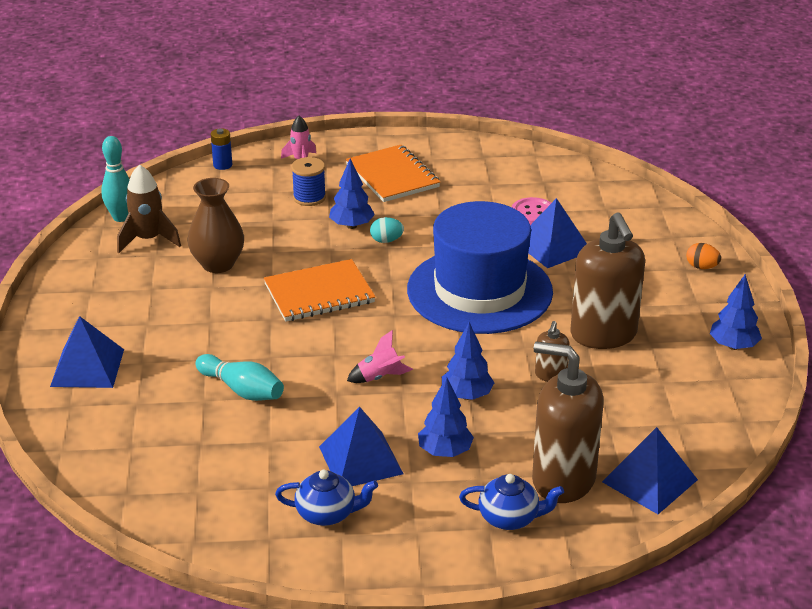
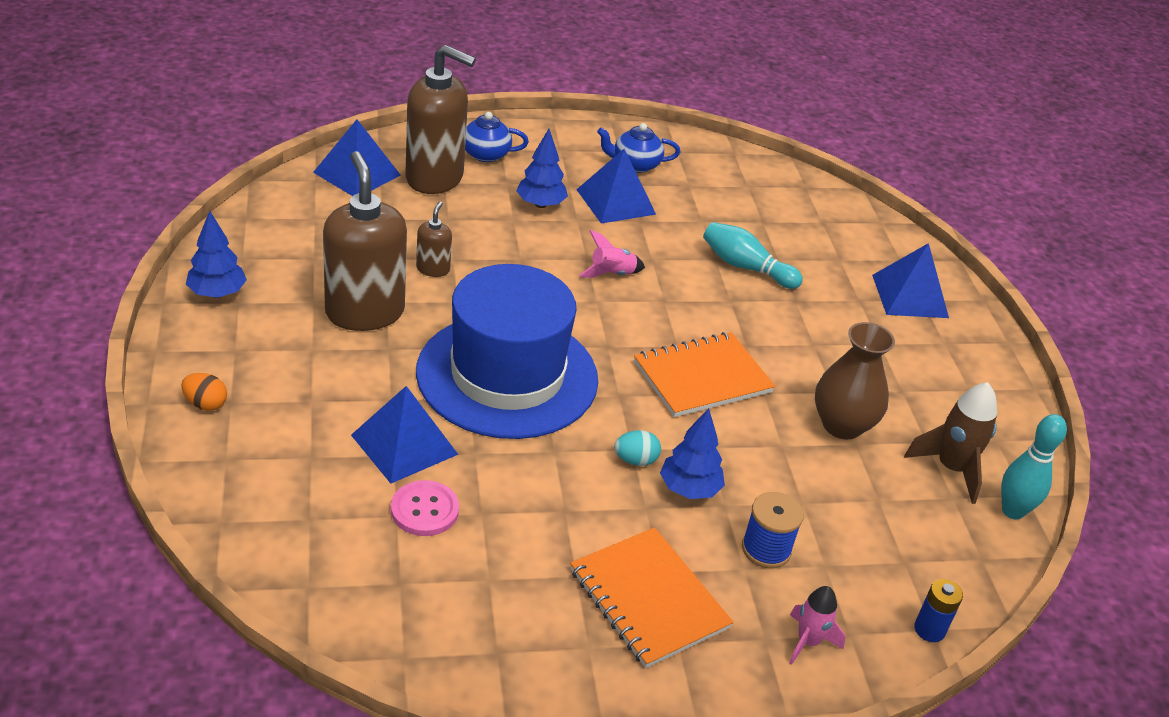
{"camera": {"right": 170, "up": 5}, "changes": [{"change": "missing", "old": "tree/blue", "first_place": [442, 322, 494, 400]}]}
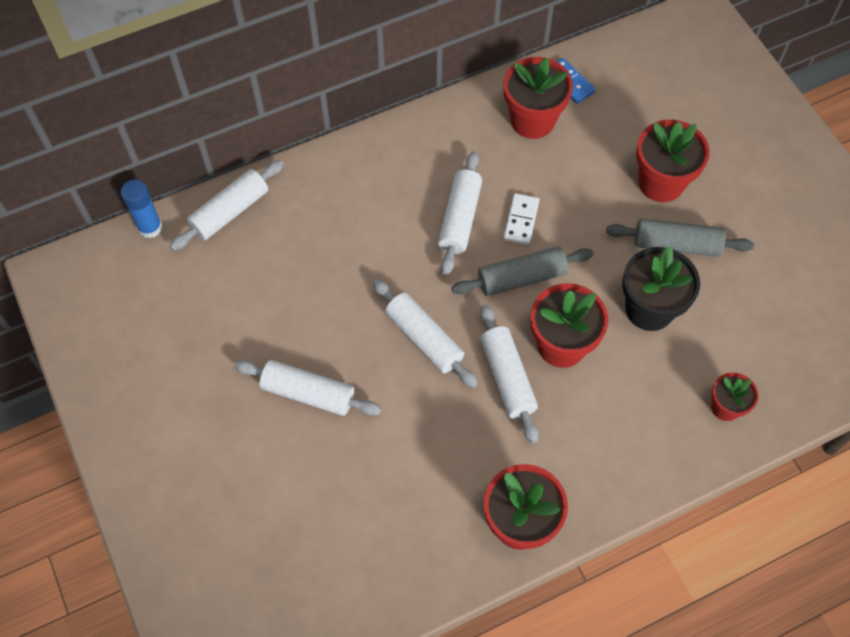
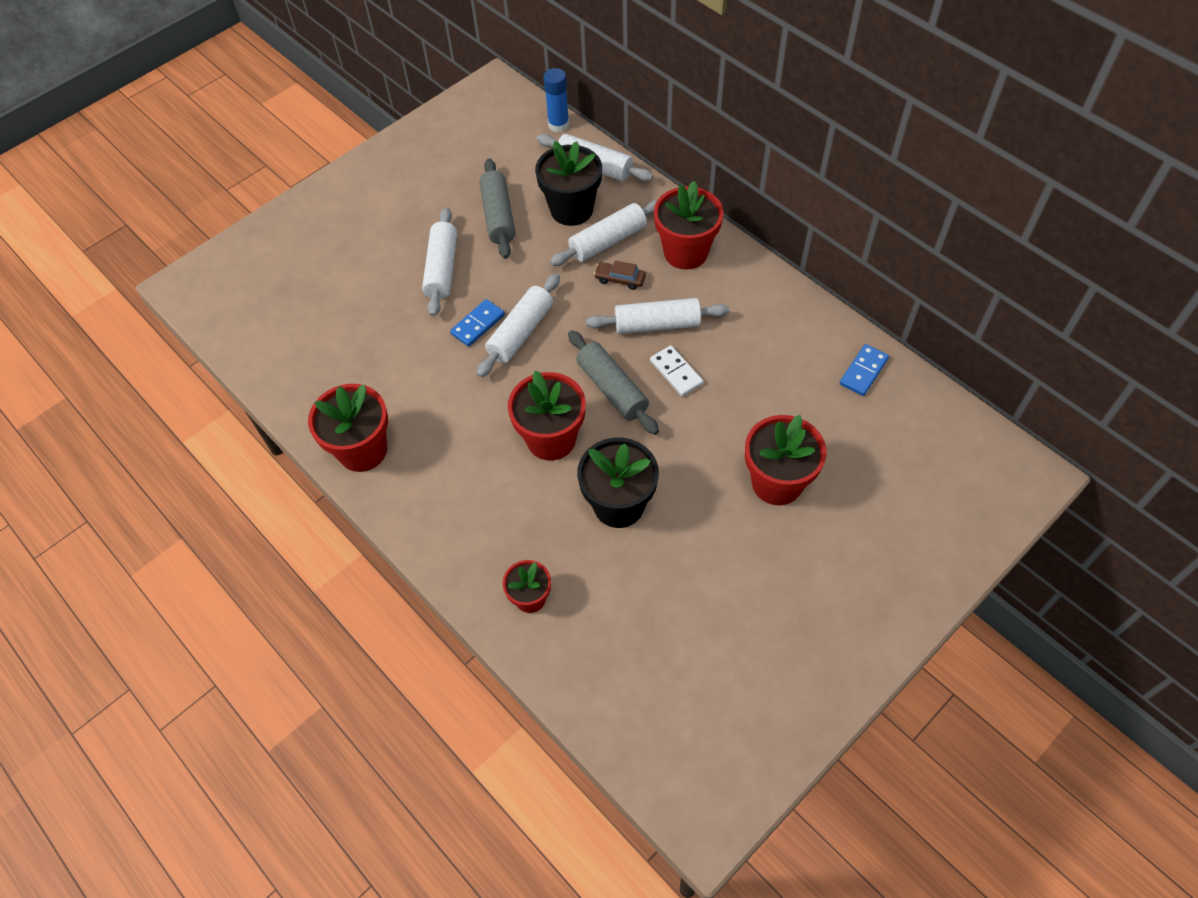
{"camera": {"right": 75, "up": -5}, "changes": [{"change": "relocated", "old": "rolling pin/white", "first_place": [480, 304, 539, 444], "second_place": [550, 200, 657, 266]}, {"change": "relocated", "old": "flower pot/red", "first_place": [503, 57, 573, 139], "second_place": [654, 181, 724, 270]}, {"change": "spun", "old": "domino/white", "first_place": [503, 193, 539, 245], "second_place": [650, 346, 704, 397], "degrees": 60}, {"change": "relocated", "old": "rolling pin/grey", "first_place": [606, 218, 754, 257], "second_place": [480, 158, 515, 259]}, {"change": "appeared", "new": "domino/blue", "second_place": [450, 299, 505, 347]}, {"change": "appeared", "new": "flower pot/black", "second_place": [535, 141, 602, 226]}, {"change": "appeared", "new": "car/brown", "second_place": [594, 260, 646, 290]}]}
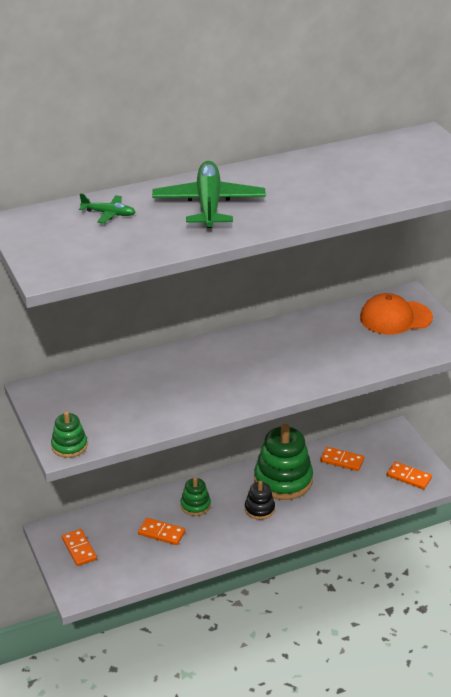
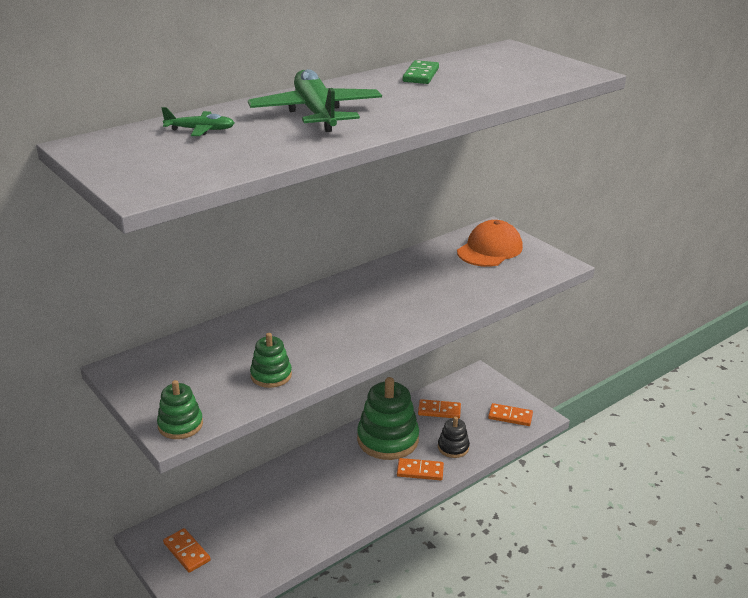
{"camera": {"right": -15, "up": -5}, "changes": [{"change": "relocated", "old": "domino/orange", "first_place": [138, 518, 185, 545], "second_place": [397, 458, 444, 480]}, {"change": "relocated", "old": "stacking toy/green", "first_place": [180, 477, 211, 516], "second_place": [250, 333, 292, 388]}, {"change": "relocated", "old": "stacking toy/black", "first_place": [245, 481, 275, 520], "second_place": [438, 417, 470, 458]}, {"change": "spun", "old": "cap/orange", "first_place": [360, 293, 433, 335], "second_place": [457, 220, 523, 267], "degrees": 150}, {"change": "appeared", "new": "domino/green", "second_place": [403, 60, 439, 84]}]}
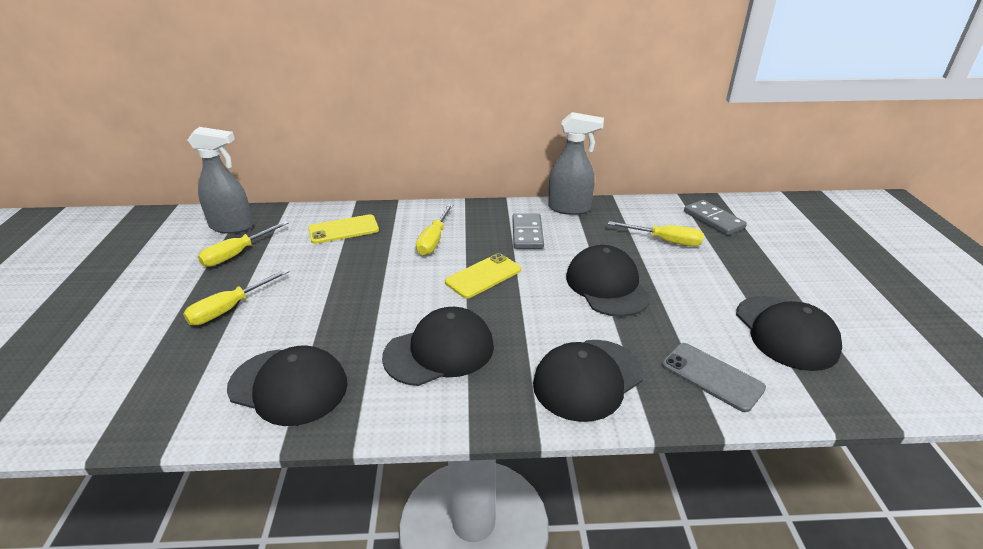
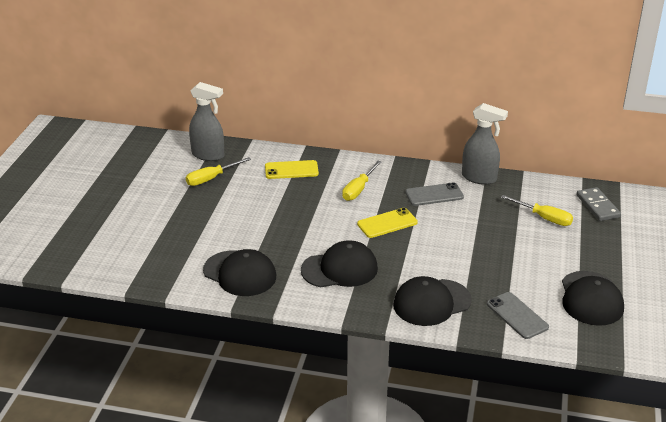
{"camera": {"right": 15, "up": 0}, "changes": [{"change": "missing", "old": "screwdriver/yellow", "first_place": [183, 269, 290, 325]}, {"change": "exchanged", "old": "domino/grey", "new": "phone/grey", "first_place": [512, 213, 544, 249], "second_place": [405, 182, 464, 206]}, {"change": "missing", "old": "cap/black", "first_place": [566, 245, 651, 317]}]}
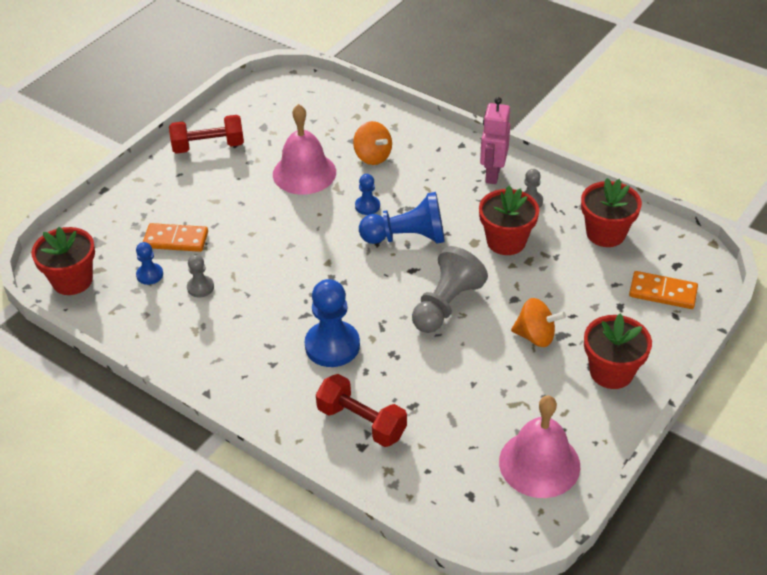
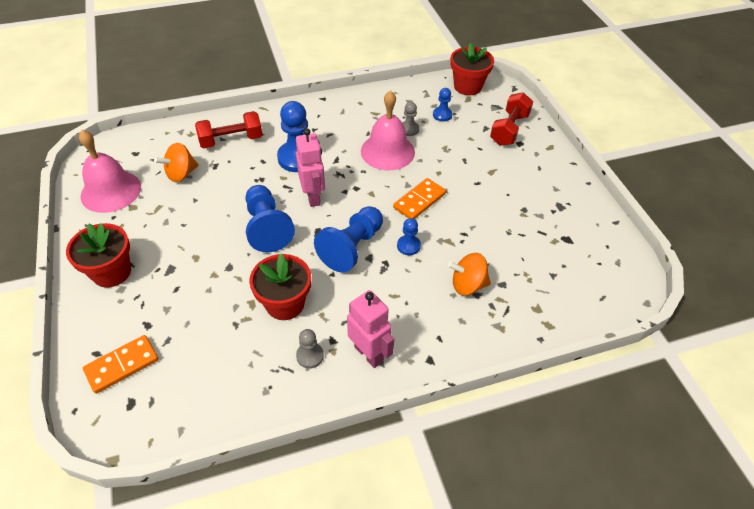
{"camera": {"right": 125, "up": 5}, "changes": [{"change": "relocated", "old": "domino/orange", "first_place": [143, 223, 208, 252], "second_place": [393, 178, 446, 219]}, {"change": "relocated", "old": "dumbbell/red", "first_place": [169, 115, 244, 154], "second_place": [490, 92, 533, 146]}, {"change": "relocated", "old": "bell/pink", "first_place": [273, 104, 336, 195], "second_place": [361, 90, 415, 170]}, {"change": "colour", "old": "pawn/grey", "new": "pawn/blue", "first_place": [412, 246, 488, 333], "second_place": [246, 185, 295, 252]}, {"change": "relocated", "old": "spinning top/orange", "first_place": [511, 298, 566, 347], "second_place": [154, 143, 199, 182]}, {"change": "missing", "old": "flower pot/red", "first_place": [581, 178, 642, 247]}, {"change": "appeared", "new": "robot/pink", "second_place": [296, 128, 325, 207]}]}
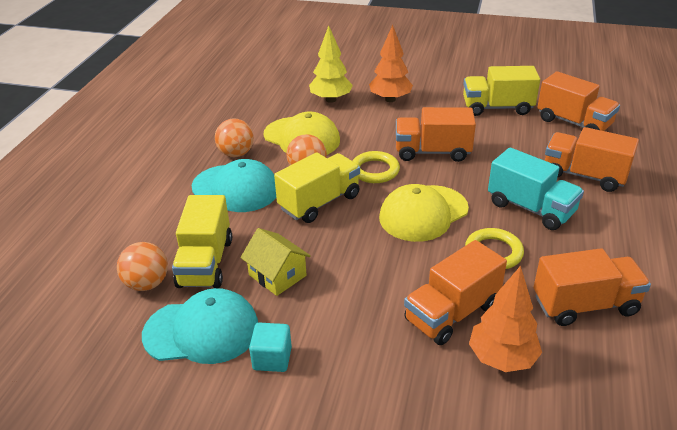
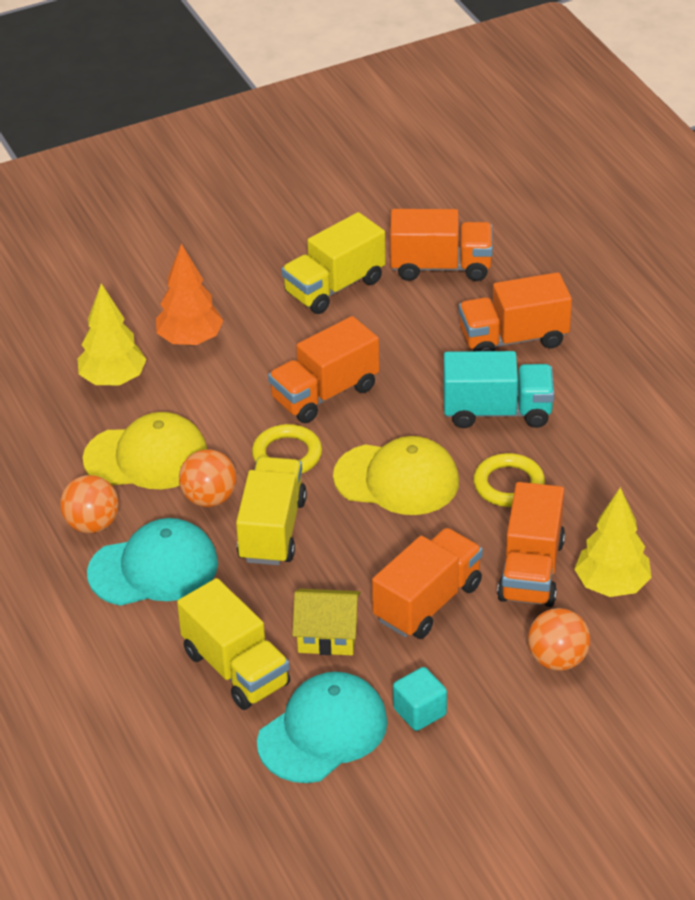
{"camera": {"right": -40, "up": 5}, "changes": [{"change": "relocated", "old": "ball/orange", "first_place": [117, 242, 168, 291], "second_place": [528, 608, 591, 671]}, {"change": "spun", "old": "cap/yellow", "first_place": [379, 184, 469, 242], "second_place": [333, 436, 459, 515], "degrees": -90}, {"change": "colour", "old": "tree/orange", "new": "tree/yellow", "first_place": [469, 266, 542, 372], "second_place": [574, 487, 652, 597]}, {"change": "relocated", "old": "truck/orange", "first_place": [534, 248, 651, 326], "second_place": [372, 528, 483, 639]}]}
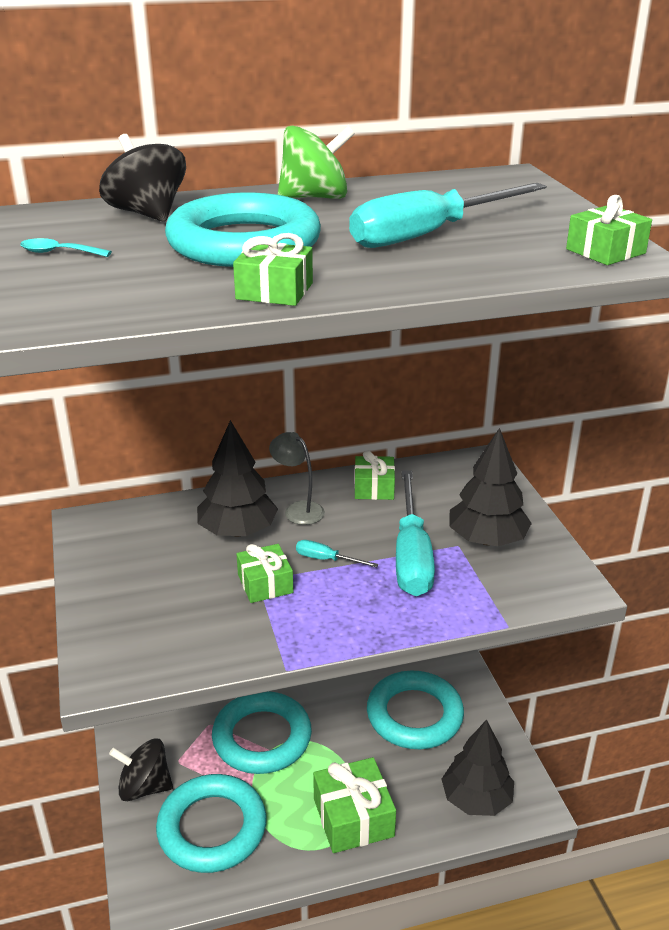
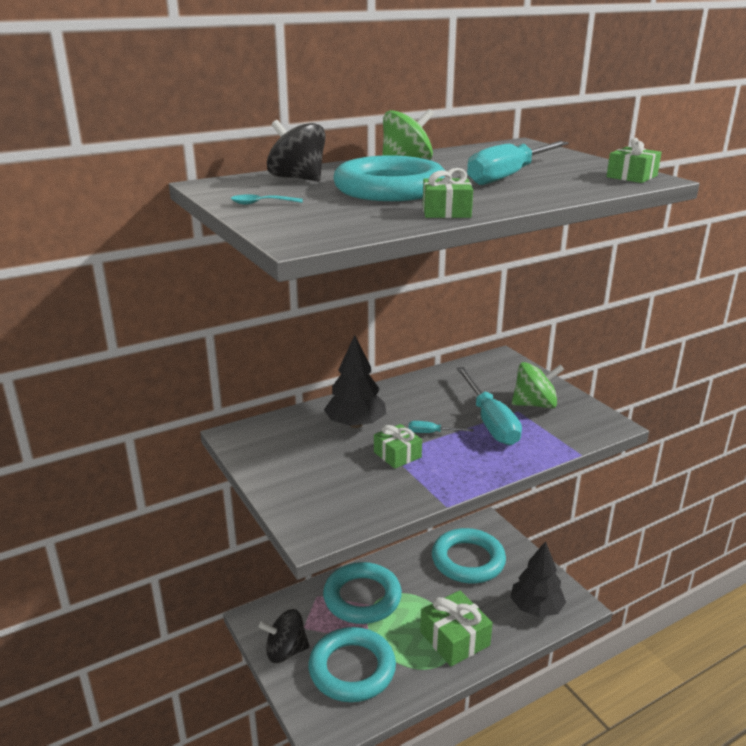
{"camera": {"right": -15, "up": -5}, "changes": [{"change": "missing", "old": "lamp/grey", "first_place": [269, 432, 325, 525]}, {"change": "missing", "old": "gift/green", "first_place": [354, 450, 395, 500]}, {"change": "exchanged", "old": "tree/black", "new": "spinning top/green", "first_place": [450, 428, 532, 546], "second_place": [512, 362, 565, 409]}]}
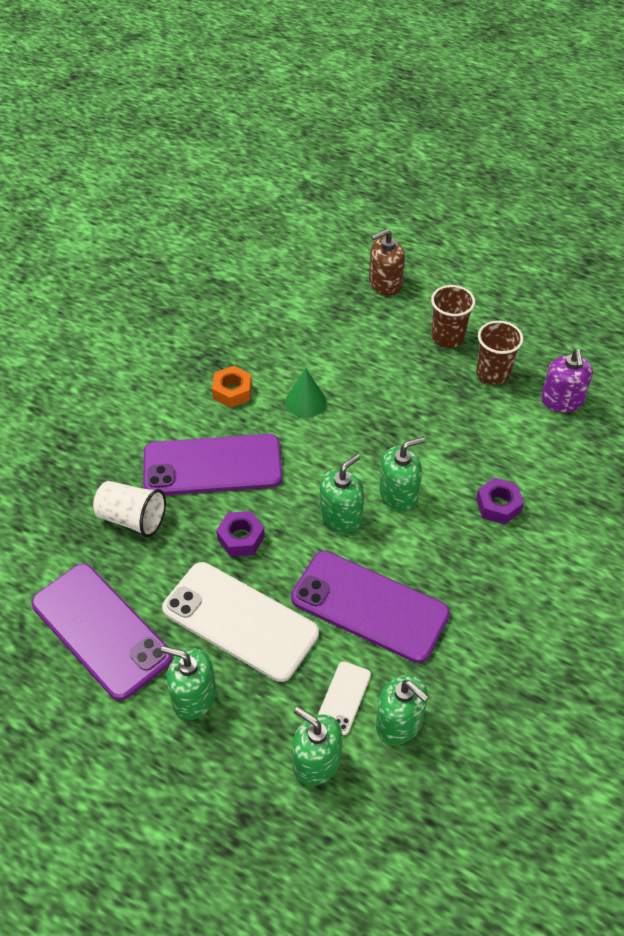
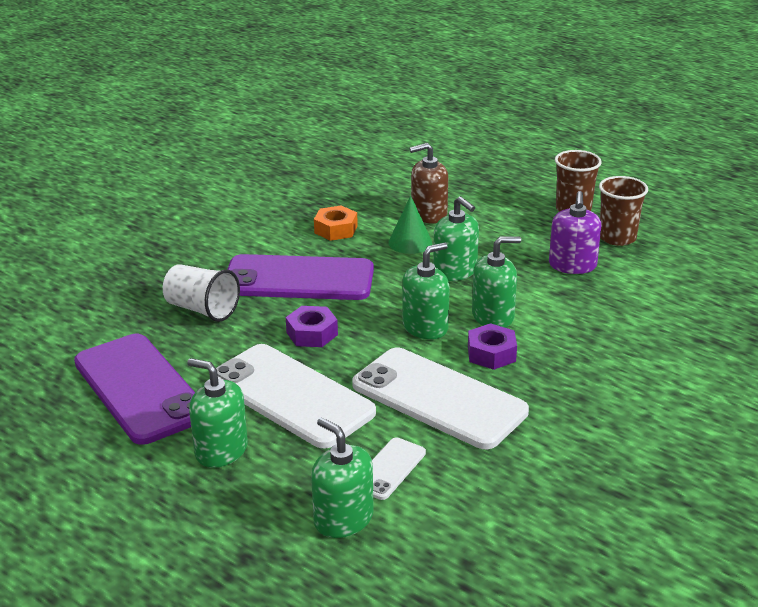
{"camera": {"right": 10, "up": -20}, "changes": [{"change": "colour", "old": "phone/purple", "new": "phone/white", "first_place": [291, 551, 450, 663], "second_place": [352, 348, 529, 449]}, {"change": "relocated", "old": "soap dispenser/brown", "first_place": [369, 229, 405, 296], "second_place": [409, 143, 448, 224]}, {"change": "relocated", "old": "soap dispenser/green", "first_place": [376, 675, 429, 744], "second_place": [433, 196, 479, 281]}, {"change": "relocated", "old": "nut/purple", "first_place": [476, 478, 524, 525], "second_place": [468, 323, 517, 370]}, {"change": "relocated", "old": "soap dispenser/purple", "first_place": [541, 349, 593, 412], "second_place": [549, 191, 601, 274]}]}
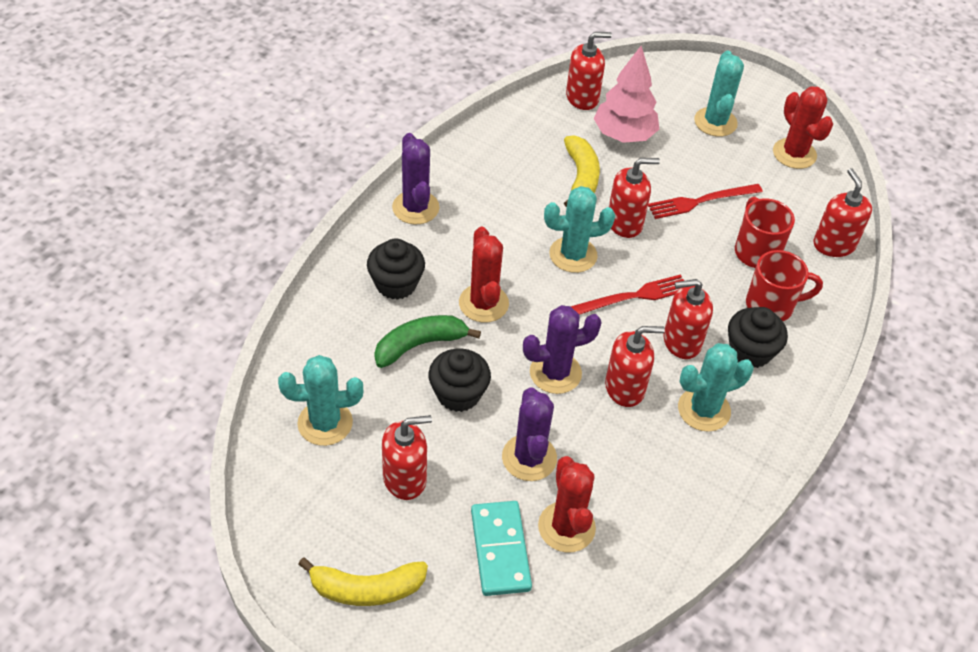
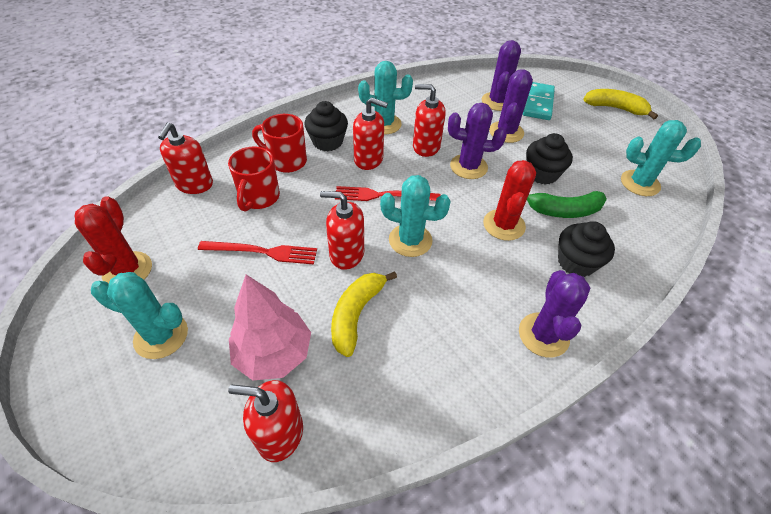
{"camera": {"right": -155, "up": 0}, "changes": [{"change": "missing", "old": "soap dispenser/red", "first_place": [382, 415, 432, 500]}, {"change": "colour", "old": "cactus/red", "new": "cactus/purple", "first_place": [538, 456, 596, 552], "second_place": [482, 40, 521, 111]}, {"change": "spun", "old": "cactus/turquoise", "first_place": [694, 51, 744, 137], "second_place": [91, 272, 188, 359], "degrees": 75}]}
